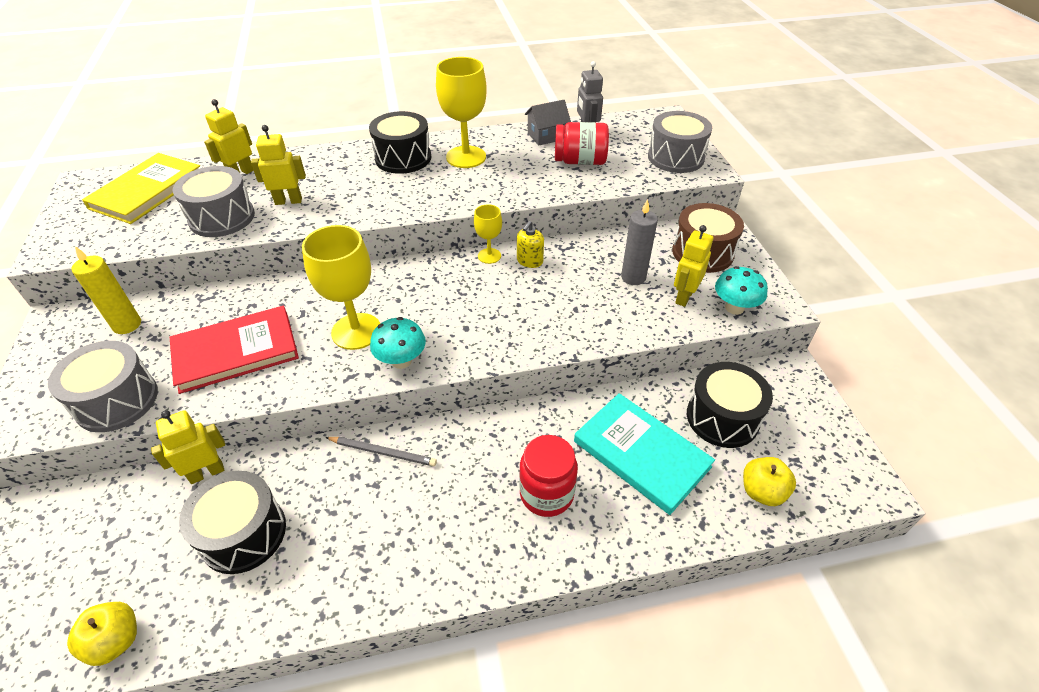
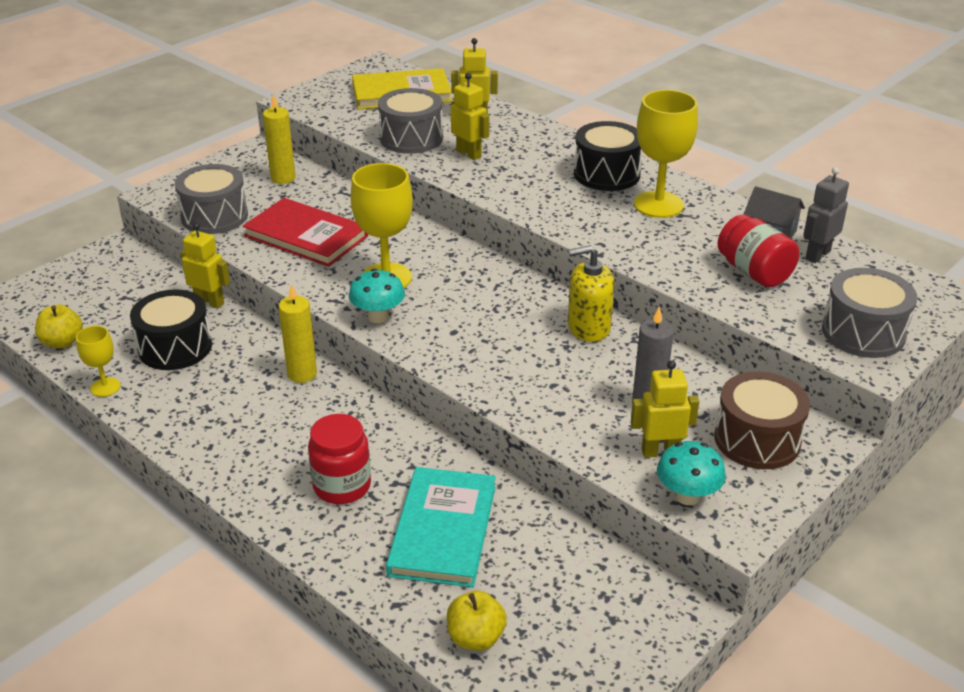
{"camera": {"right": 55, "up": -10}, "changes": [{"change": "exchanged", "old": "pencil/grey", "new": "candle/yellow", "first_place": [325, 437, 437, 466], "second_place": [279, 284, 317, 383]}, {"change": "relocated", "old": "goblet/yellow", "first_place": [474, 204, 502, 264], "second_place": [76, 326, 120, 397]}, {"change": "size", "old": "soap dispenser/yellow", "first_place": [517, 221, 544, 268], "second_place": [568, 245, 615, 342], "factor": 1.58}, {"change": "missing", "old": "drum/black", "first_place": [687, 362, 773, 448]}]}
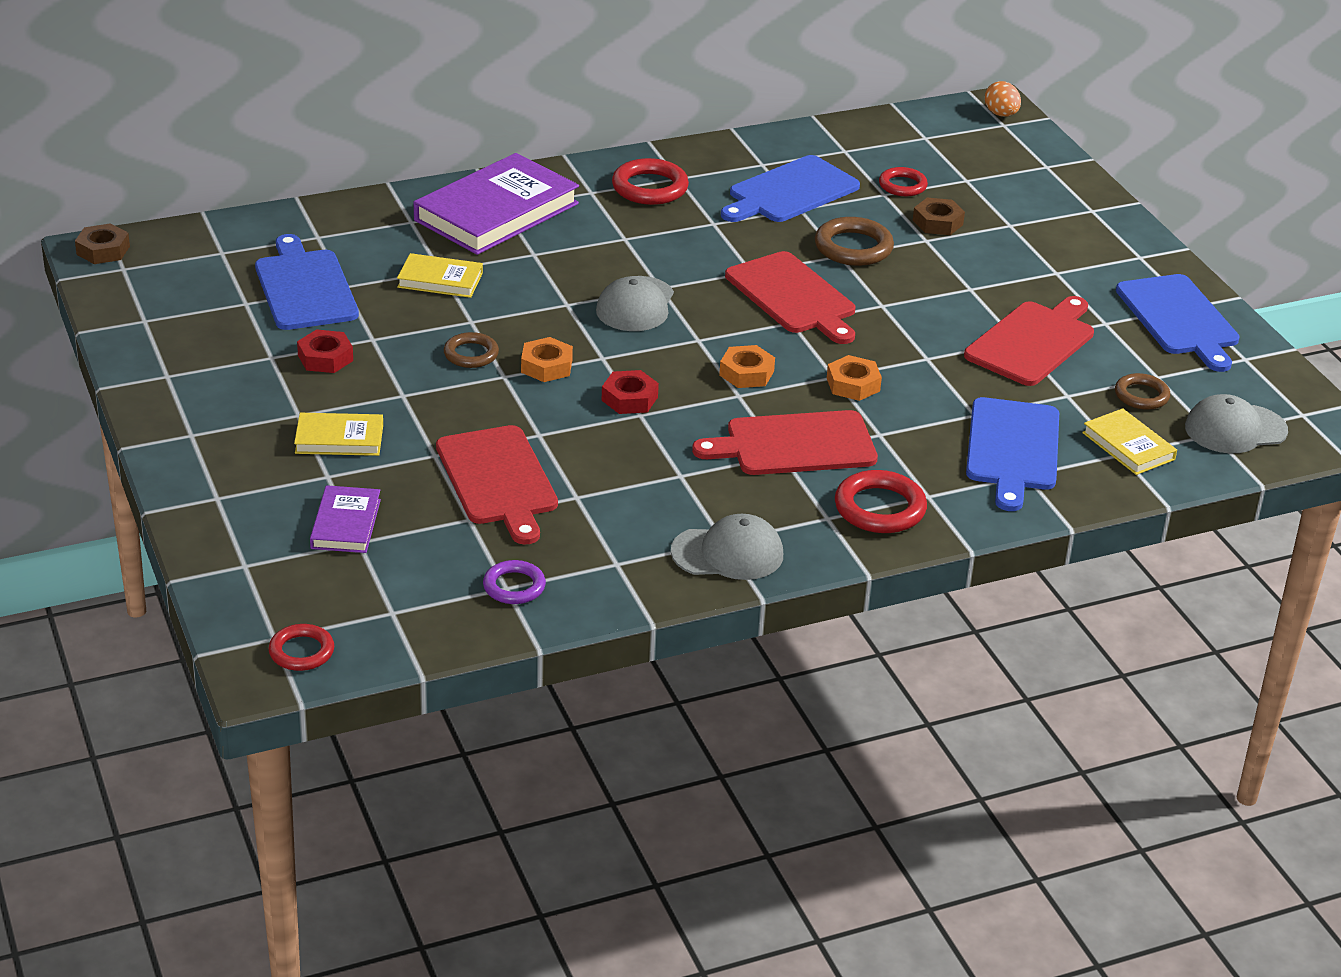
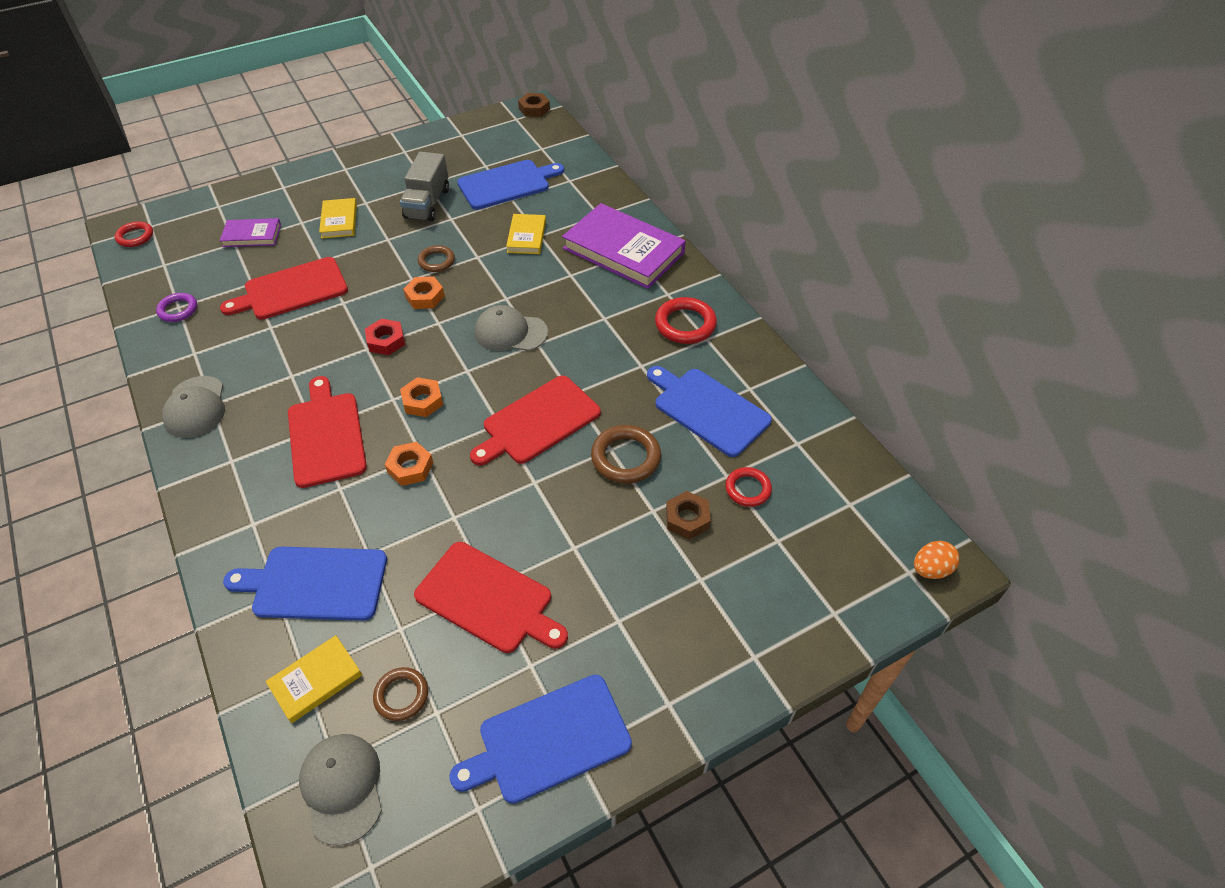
{"camera": {"right": 85, "up": 15}, "changes": [{"change": "exchanged", "old": "nut/red", "new": "truck/grey", "first_place": [297, 329, 353, 373], "second_place": [400, 152, 449, 221]}, {"change": "missing", "old": "ring/red", "first_place": [835, 470, 927, 533]}]}
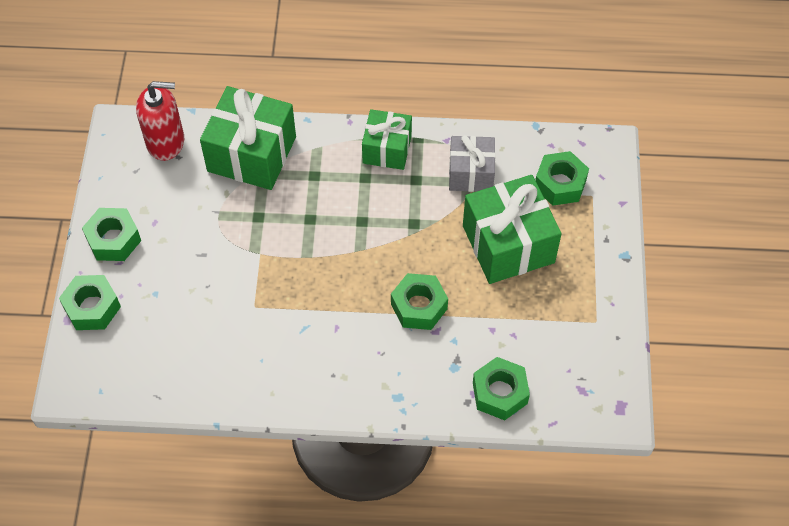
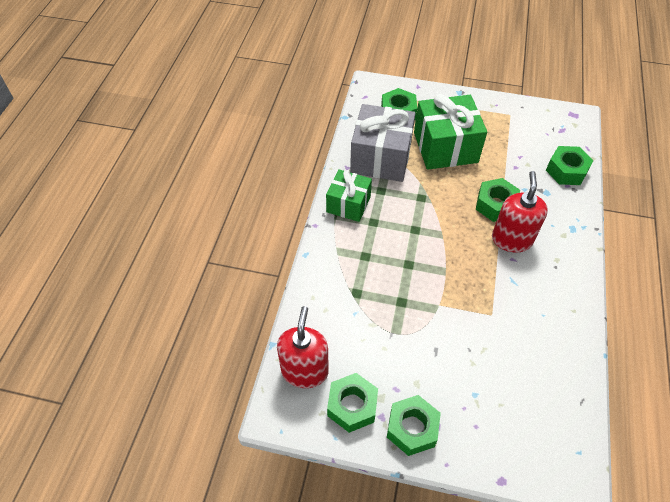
{"camera": {"right": -80, "up": -5}, "changes": [{"change": "relocated", "old": "nut/green", "first_place": [59, 275, 121, 330], "second_place": [327, 373, 378, 433]}, {"change": "missing", "old": "gift/green", "first_place": [200, 86, 296, 190]}, {"change": "size", "old": "gift/grey", "first_place": [449, 135, 496, 192], "second_place": [350, 104, 415, 182], "factor": 1.62}, {"change": "appeared", "new": "soap dispenser/red", "second_place": [492, 171, 548, 252]}]}
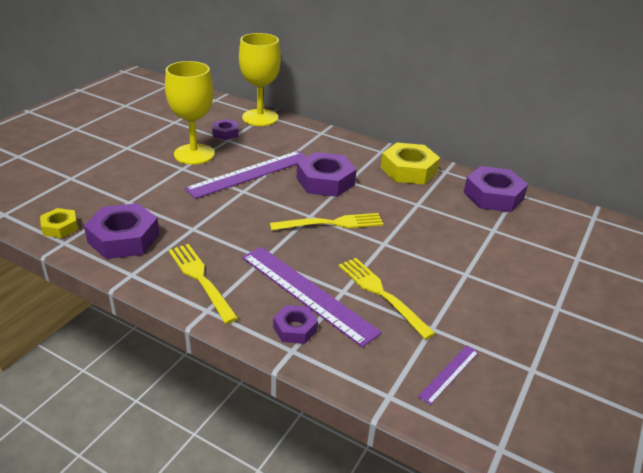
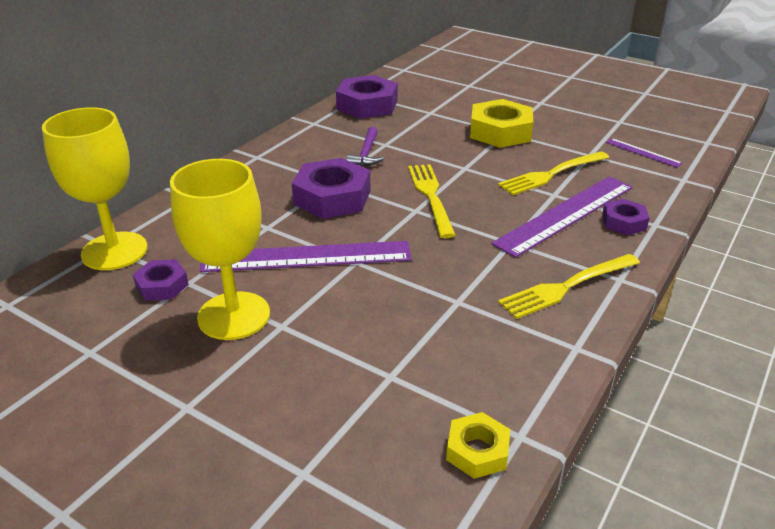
{"camera": {"right": -85, "up": 0}, "changes": [{"change": "missing", "old": "nut/purple", "first_place": [84, 203, 160, 259]}, {"change": "spun", "old": "ruler/purple", "first_place": [184, 151, 307, 199], "second_place": [200, 241, 412, 272], "degrees": -60}, {"change": "relocated", "old": "nut/yellow", "first_place": [381, 143, 440, 184], "second_place": [470, 99, 533, 148]}, {"change": "appeared", "new": "hammer/purple", "second_place": [346, 127, 383, 166]}]}
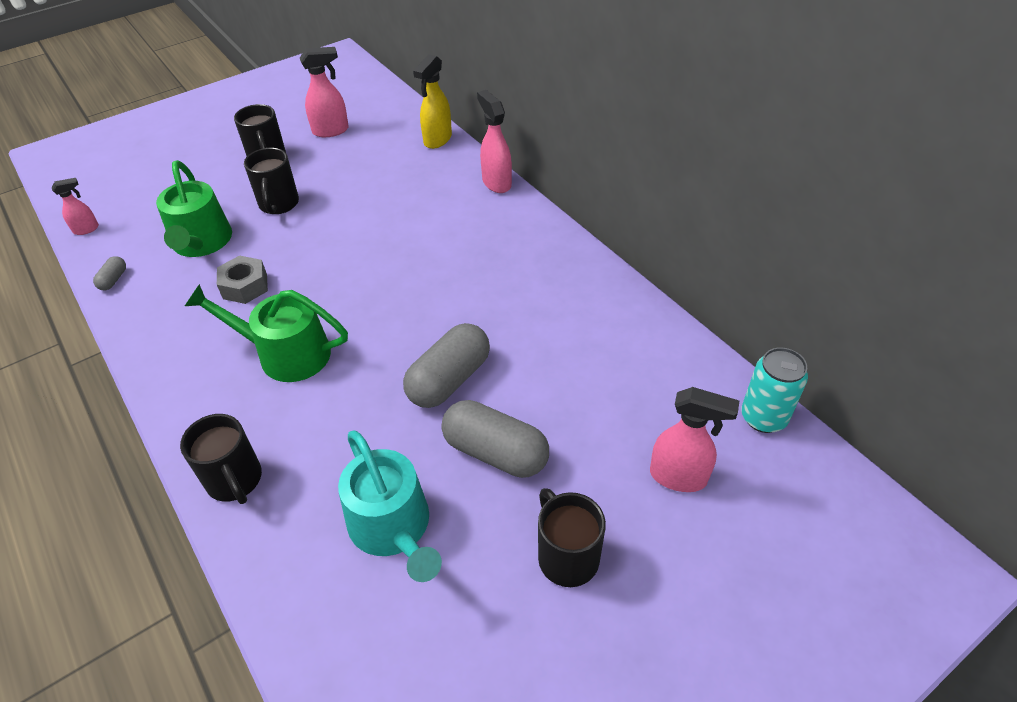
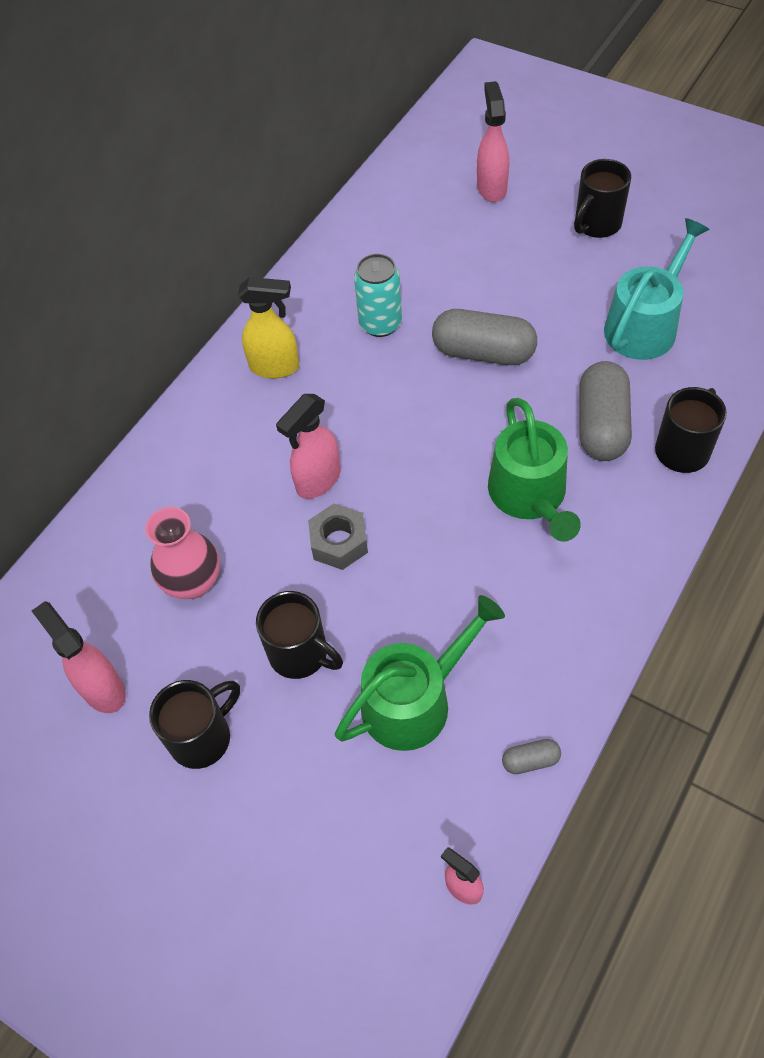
{"camera": {"right": -110, "up": 10}, "changes": [{"change": "relocated", "old": "nut/grey", "first_place": [217, 255, 268, 304], "second_place": [308, 504, 368, 570]}, {"change": "spun", "old": "mug/black", "first_place": [244, 148, 299, 214], "second_place": [256, 591, 343, 679], "degrees": 60}, {"change": "relocated", "old": "spray bottle/yellow", "first_place": [413, 54, 452, 149], "second_place": [238, 277, 299, 378]}, {"change": "relocated", "old": "capsule/grey", "first_place": [442, 400, 549, 478], "second_place": [579, 361, 632, 461]}, {"change": "relocated", "old": "spray bottle/pink", "first_place": [477, 90, 512, 193], "second_place": [276, 394, 341, 499]}, {"change": "relocated", "old": "can/turquoise", "first_place": [741, 348, 808, 433], "second_place": [354, 254, 402, 337]}, {"change": "appeared", "new": "vase/pink", "second_place": [145, 507, 220, 599]}]}
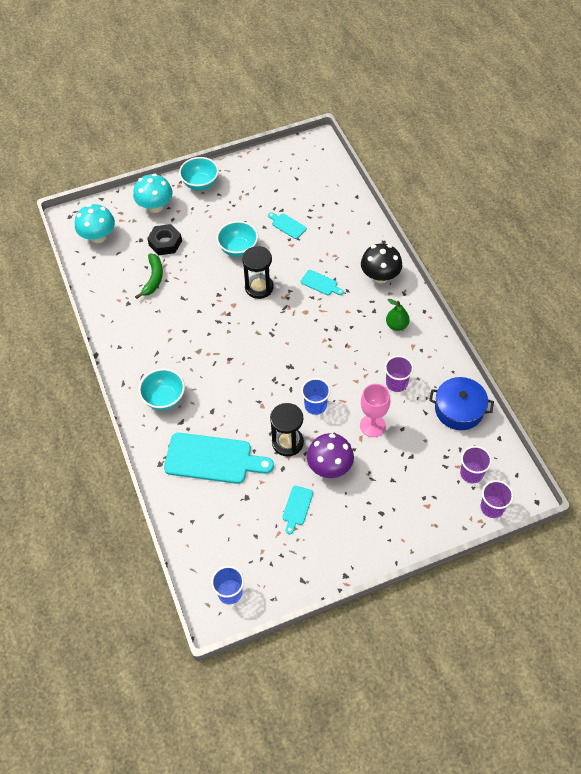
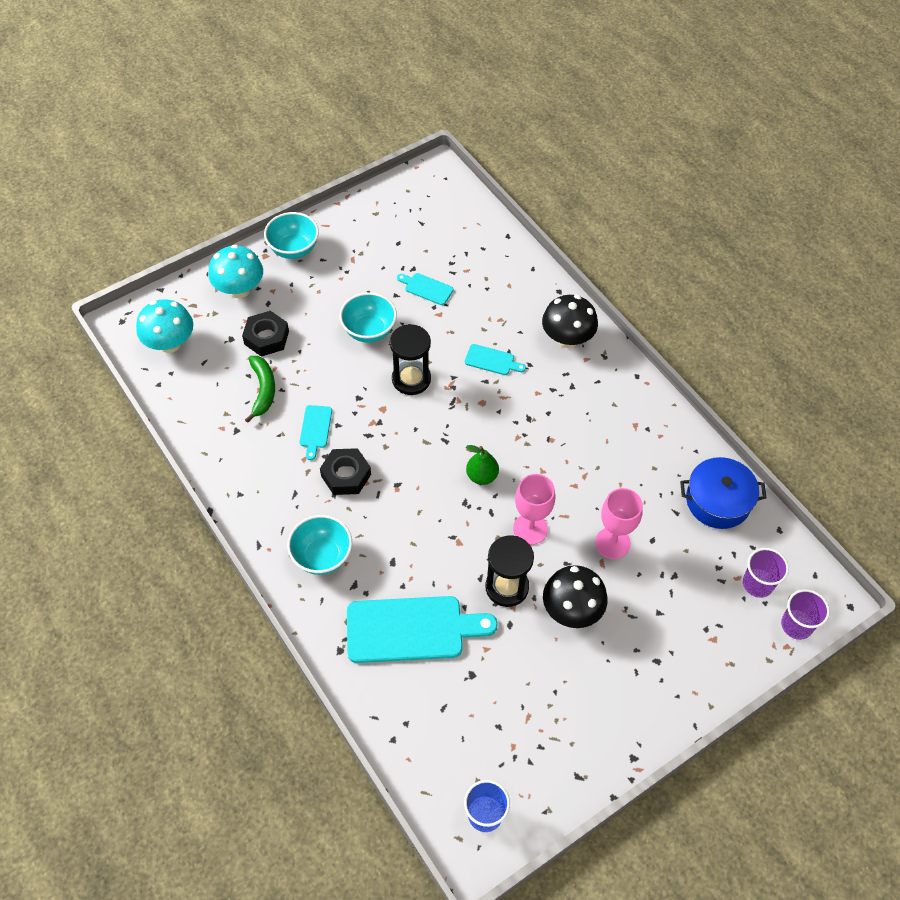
{"camera": {"right": -15, "up": 0}, "changes": [{"change": "relocated", "old": "cutting board/turquoise", "first_place": [282, 486, 313, 534], "second_place": [300, 405, 332, 460]}, {"change": "exchanged", "old": "cup/blue", "new": "goblet/pink", "first_place": [301, 378, 331, 415], "second_place": [513, 474, 555, 545]}, {"change": "colour", "old": "mushroom/purple", "new": "mushroom/black", "first_place": [307, 433, 354, 478], "second_place": [543, 565, 608, 628]}, {"change": "missing", "old": "cup/purple", "first_place": [385, 356, 414, 392]}, {"change": "relocated", "old": "pear/green", "first_place": [386, 299, 410, 331], "second_place": [466, 445, 499, 485]}, {"change": "appeared", "new": "nut/black", "second_place": [320, 448, 371, 495]}]}
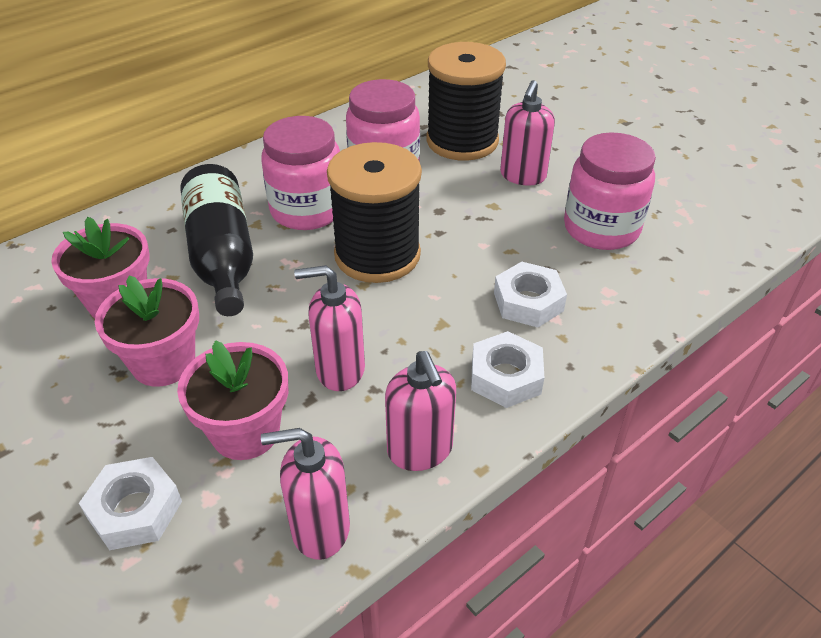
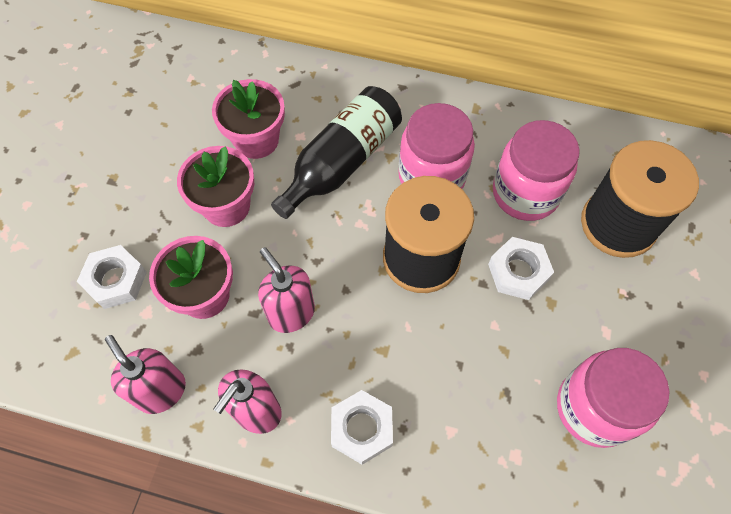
{"camera": {"right": 55, "up": 20}, "changes": [{"change": "relocated", "old": "nut/white", "first_place": [494, 262, 567, 327], "second_place": [488, 237, 554, 300]}, {"change": "missing", "old": "soap dispenser/pink", "first_place": [500, 80, 555, 186]}]}
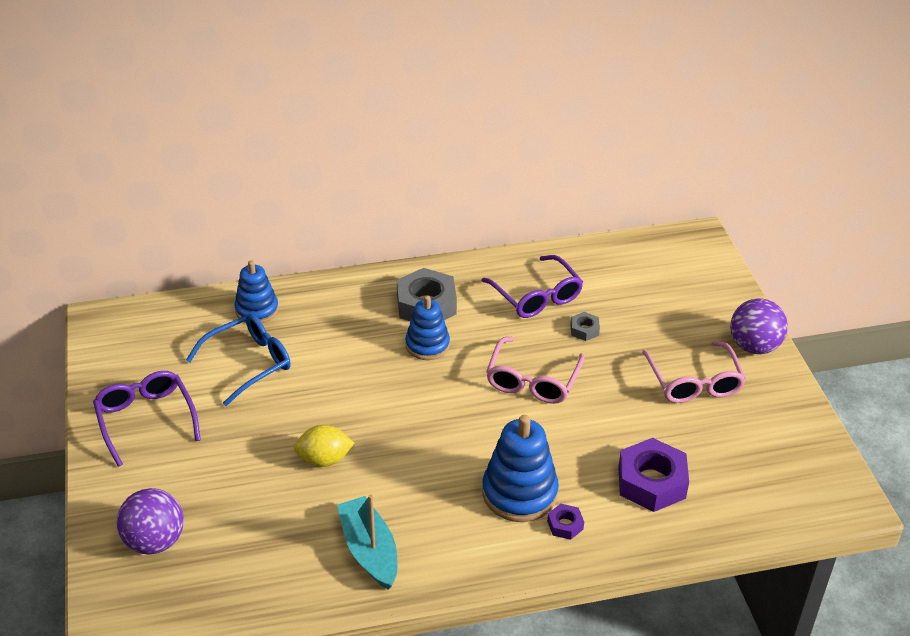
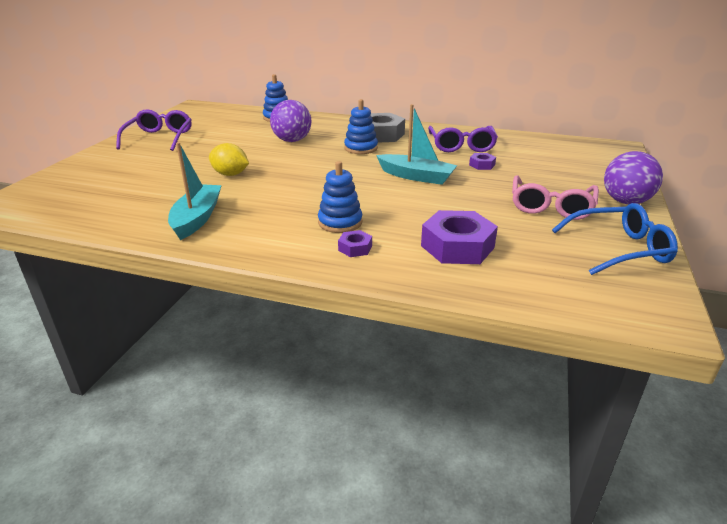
{"camera": {"right": 30, "up": -10}, "changes": [{"change": "relocated", "old": "ball/purple", "first_place": [117, 488, 184, 555], "second_place": [270, 100, 311, 142]}, {"change": "relocated", "old": "glasses/blue", "first_place": [186, 314, 291, 406], "second_place": [552, 203, 678, 275]}, {"change": "size", "old": "stacking toy/blue", "first_place": [482, 415, 559, 522], "second_place": [318, 161, 362, 233], "factor": 0.66}, {"change": "exchanged", "old": "glasses/pink", "new": "boat/turquoise", "first_place": [486, 337, 585, 404], "second_place": [376, 104, 458, 185]}, {"change": "colour", "old": "nut/grey", "new": "nut/purple", "first_place": [570, 312, 600, 341], "second_place": [469, 153, 496, 170]}]}
